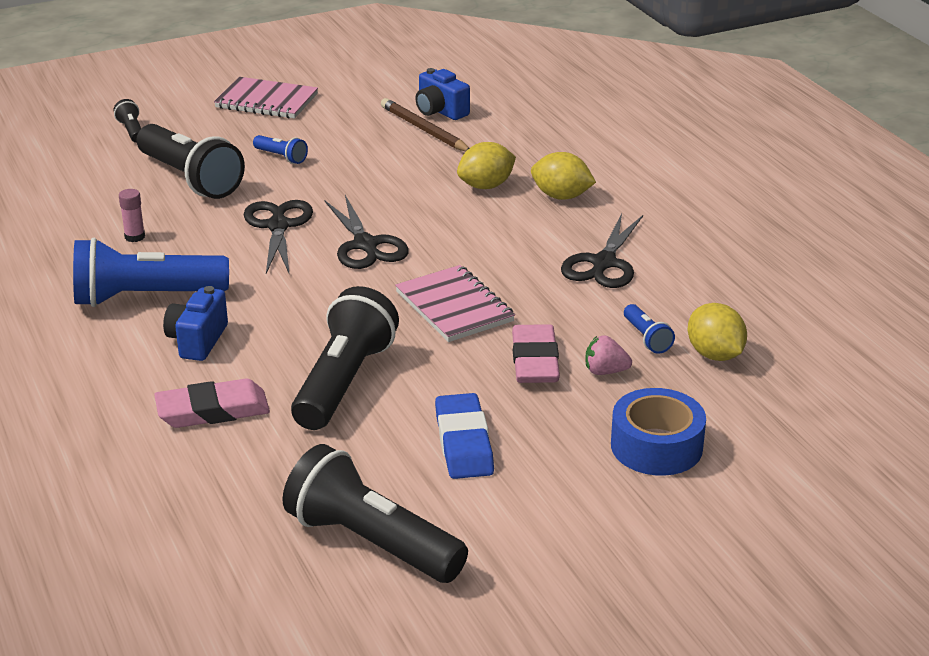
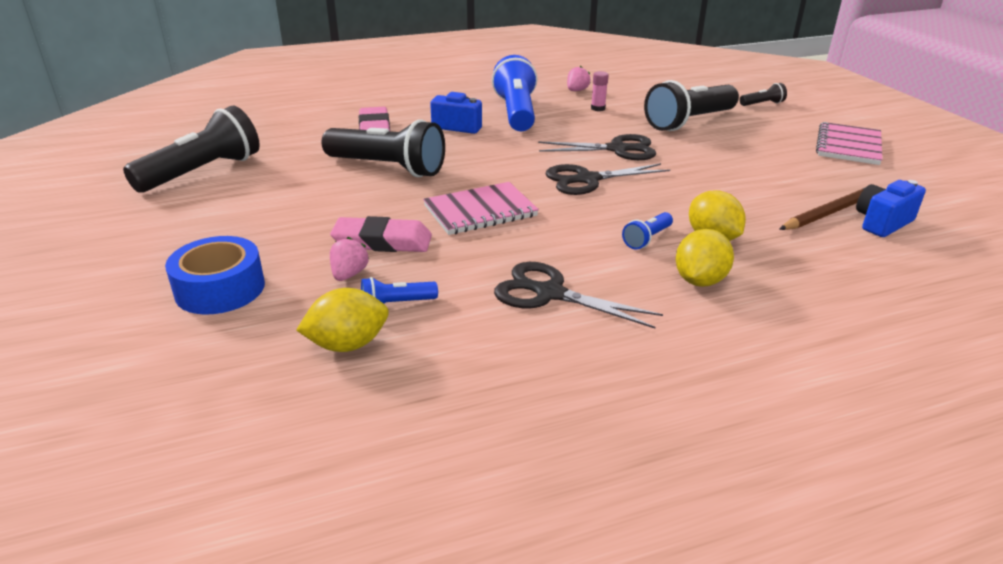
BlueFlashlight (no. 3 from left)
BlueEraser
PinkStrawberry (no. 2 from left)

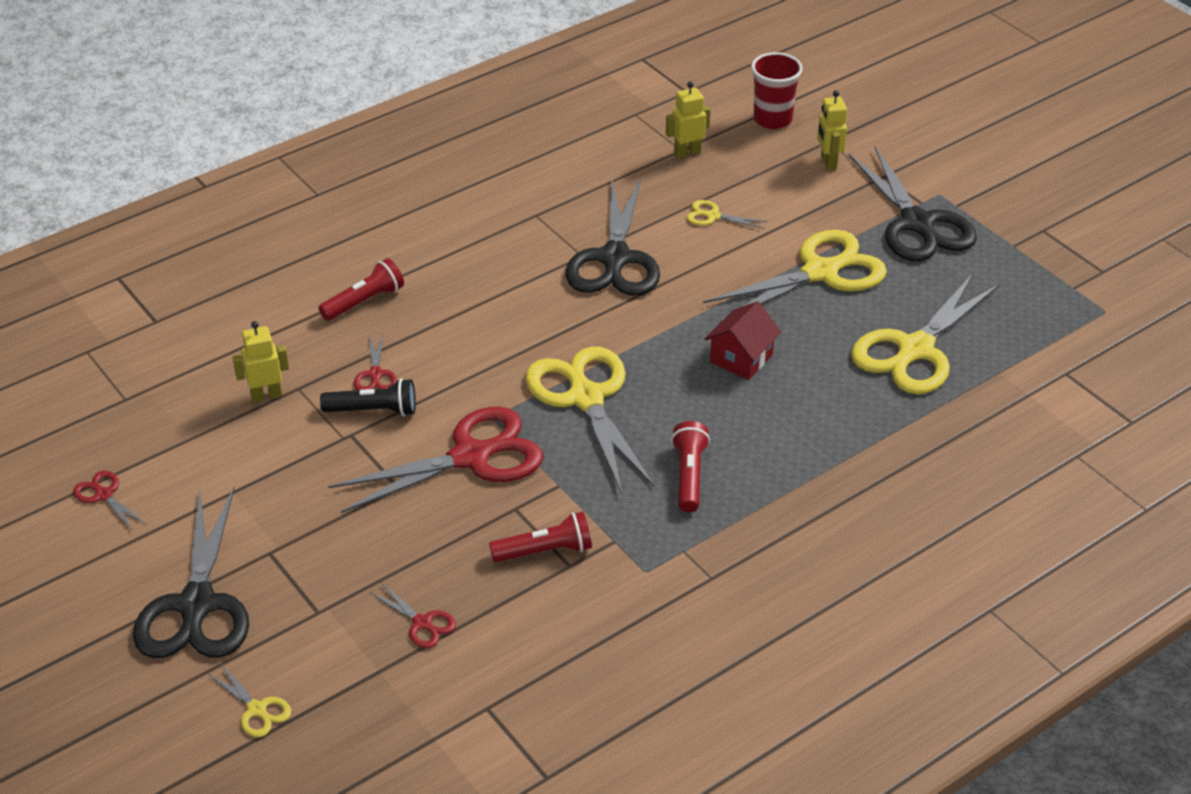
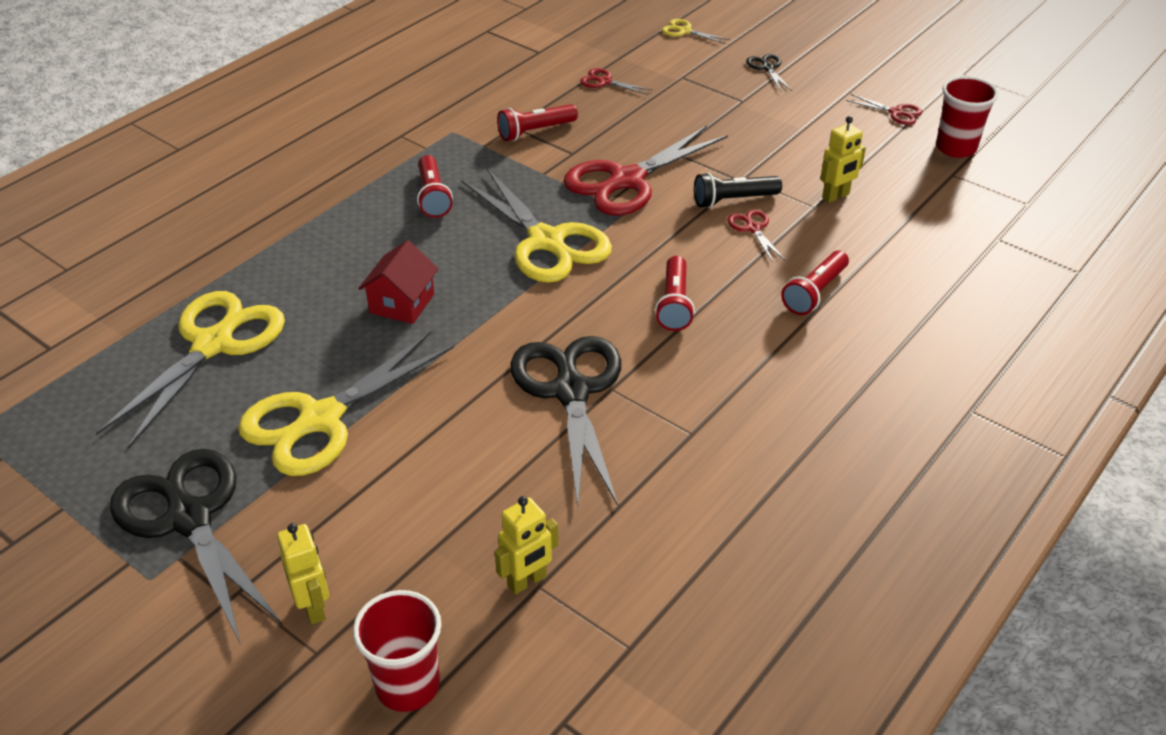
BlackScissors (no. 3 from left)
YellowScissors (no. 3 from left in the first image)
RedFlashlight (no. 3 from left)
RedCup (no. 2 from left)

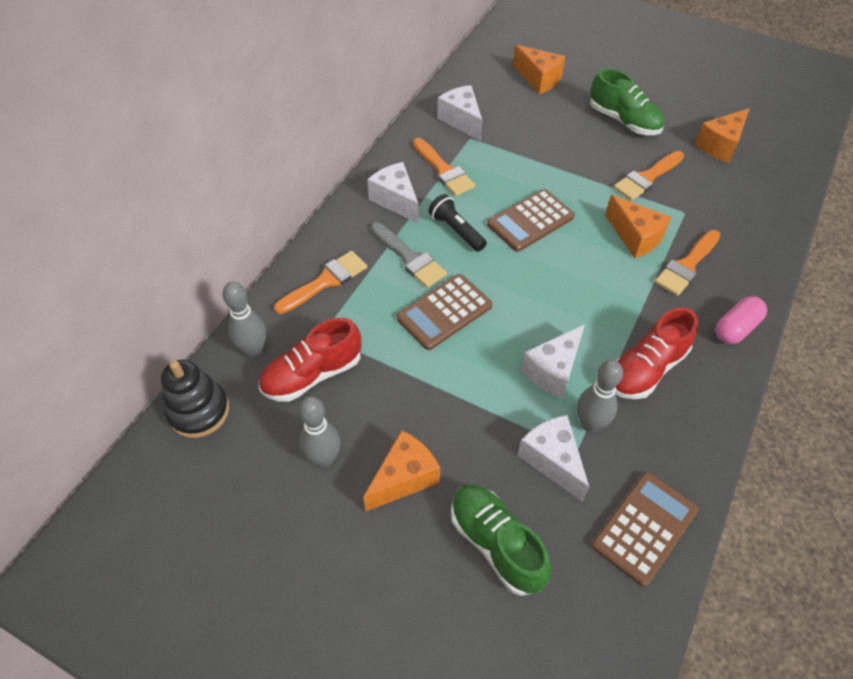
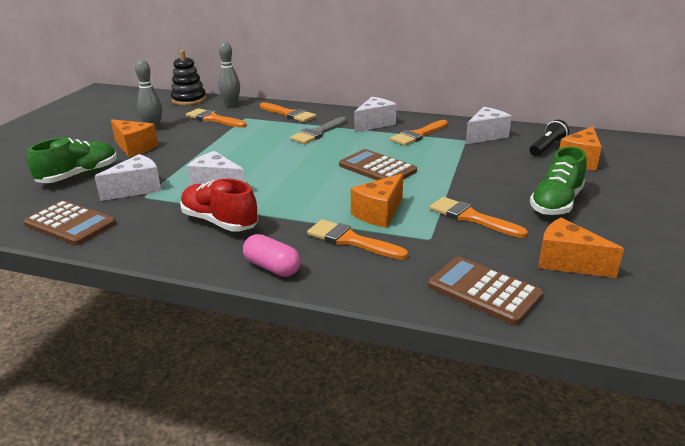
OrangeBrush (no. 1 from left)
BrownCalculator (no. 3 from left)
BlackFlashlight
GreyBowlingPin (no. 3 from left in the first image)

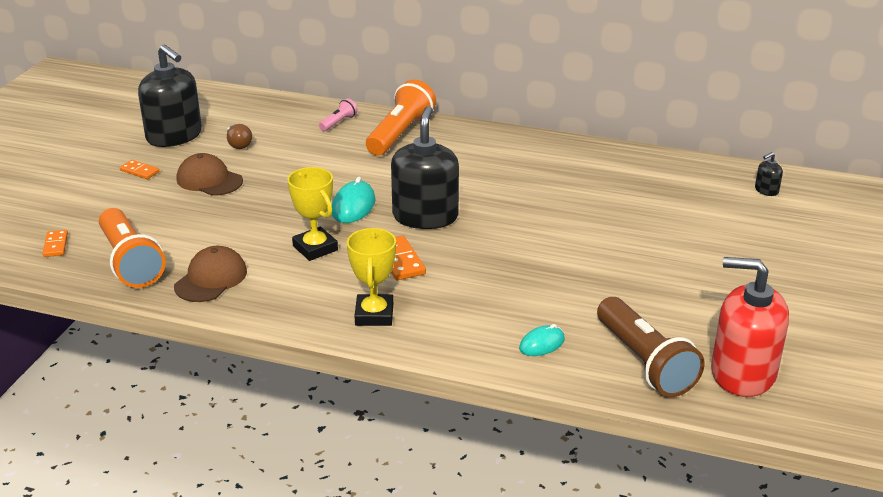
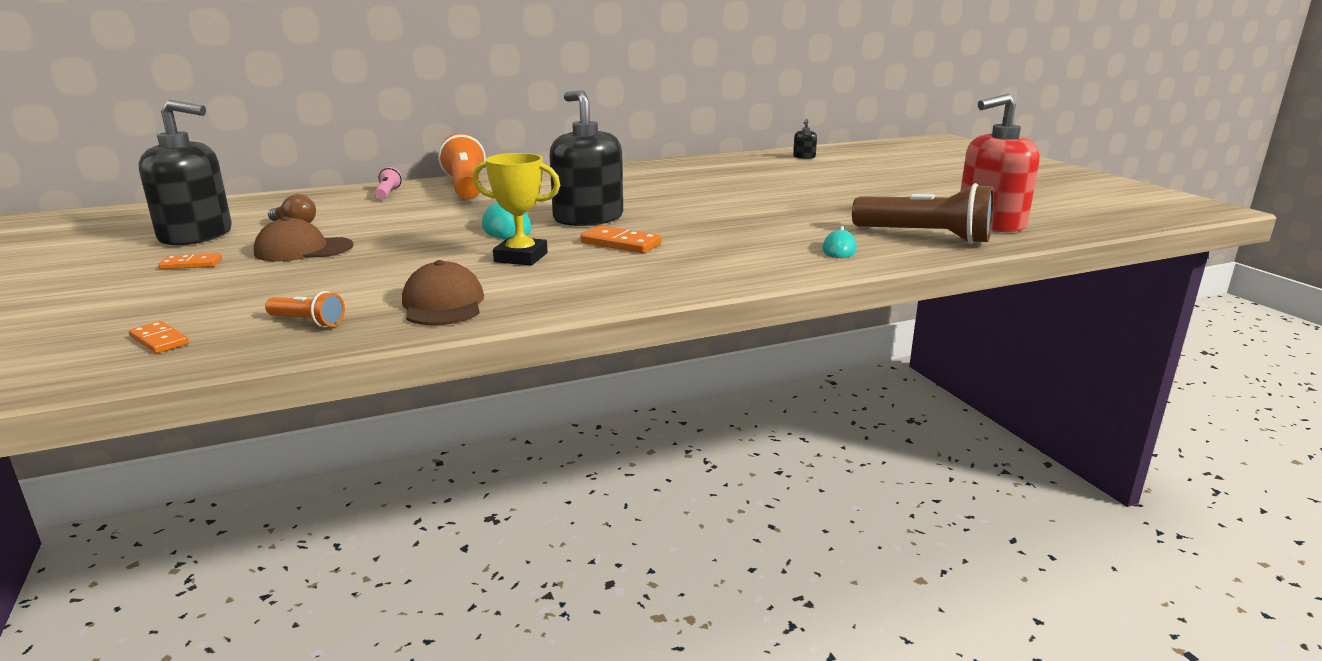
OrangeFlashlight (no. 1 from left)
YellowTrophy (no. 2 from left in the first image)

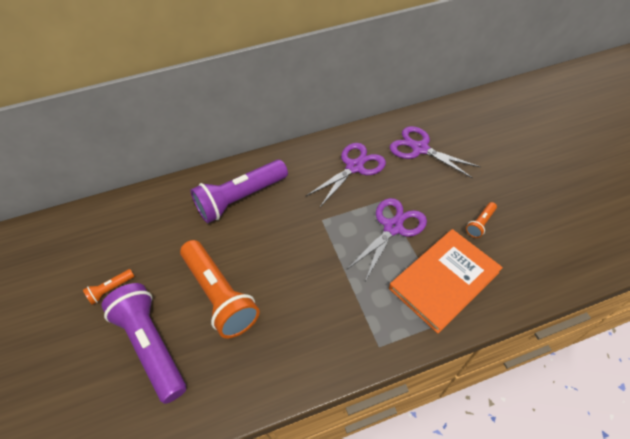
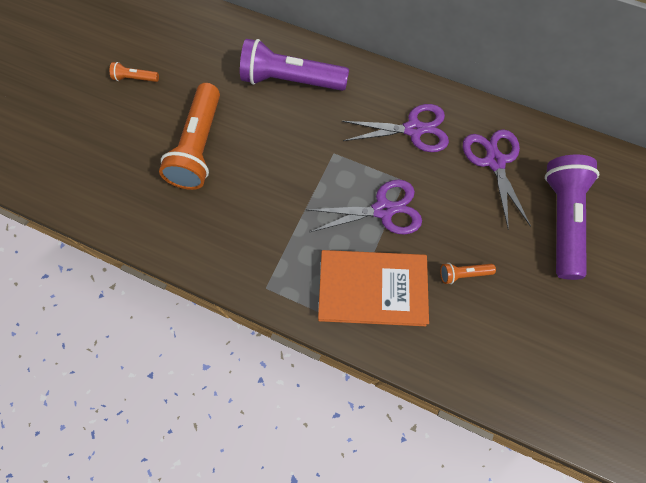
PurpleFlashlight (no. 2 from left)

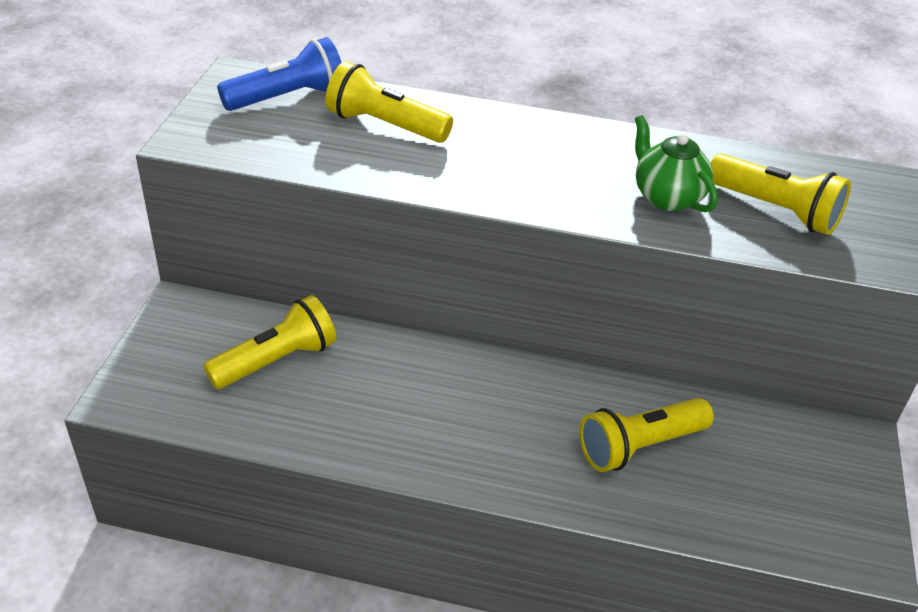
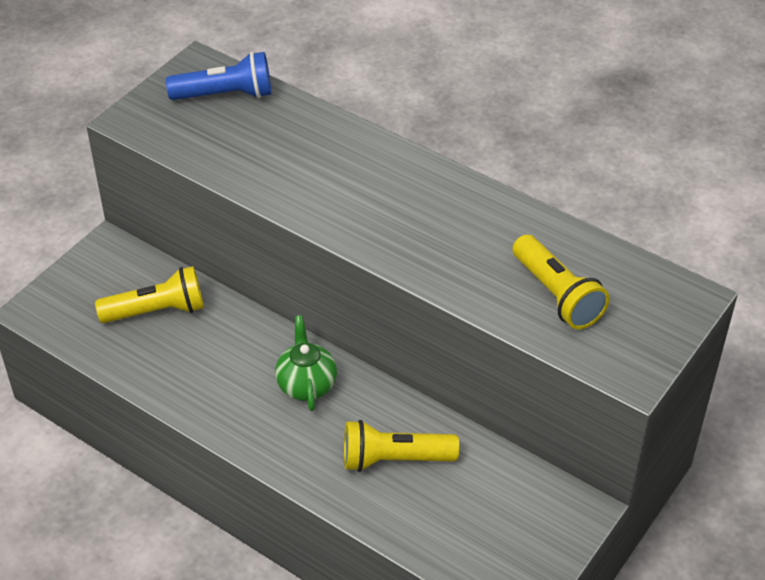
YellowFlashlight (no. 2 from left in the first image)
GreenTeapot

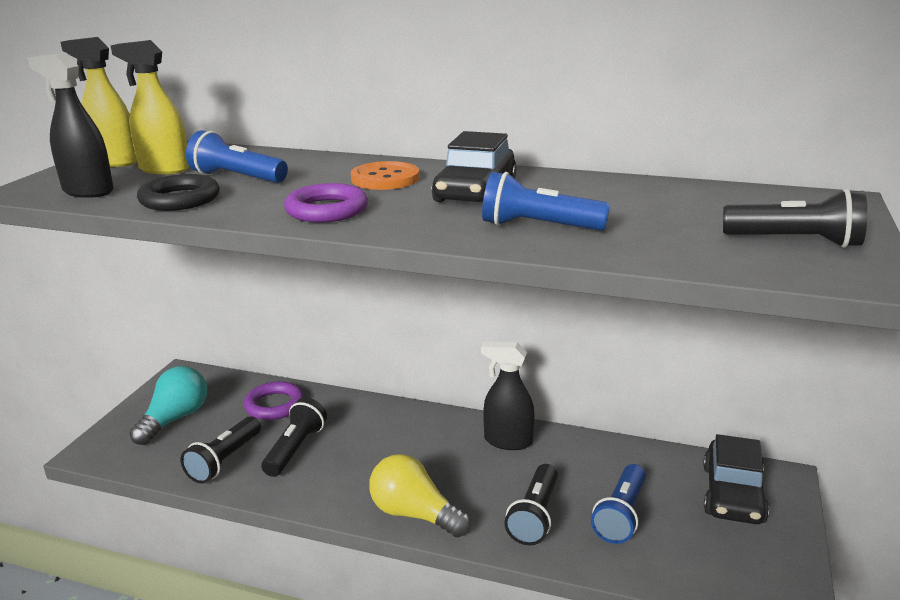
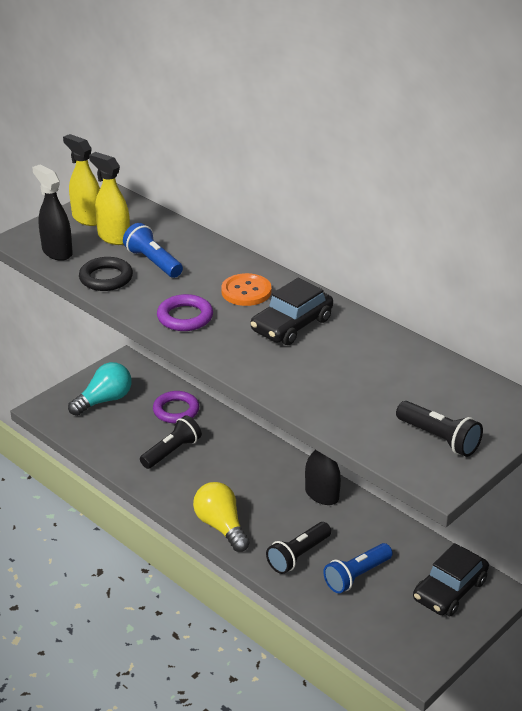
BlackFlashlight (no. 1 from left in the first image)
BlueFlashlight (no. 2 from left in the first image)

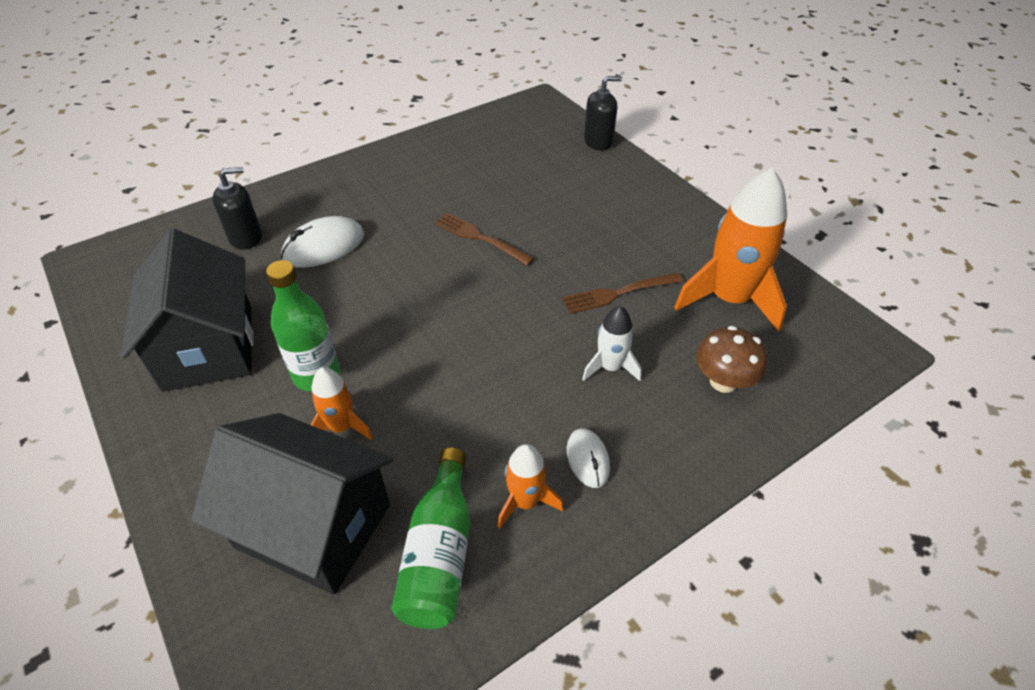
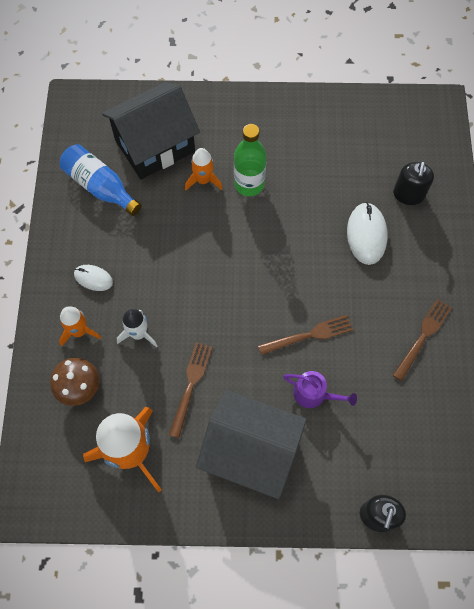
BlackHouse (no. 2 from left)
BlueBottle
OrangeRocket (no. 1 from left)
PurpleWateringCan
BrownFork (no. 3 from left)

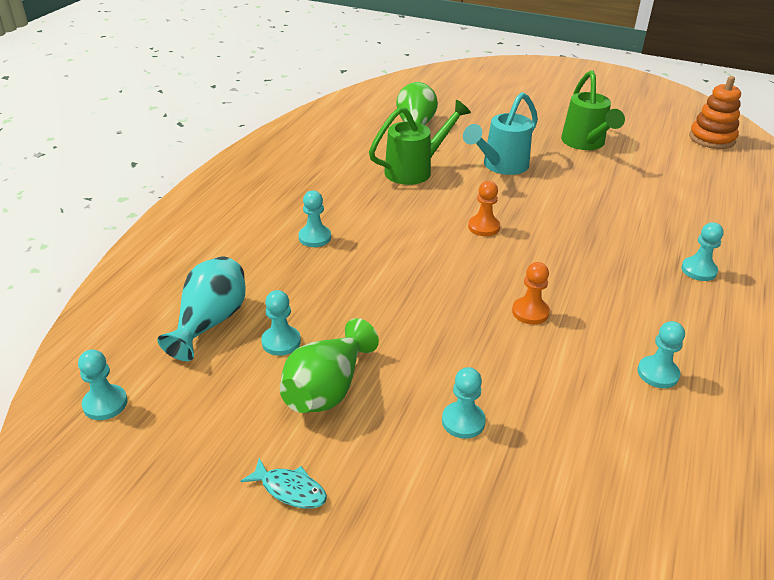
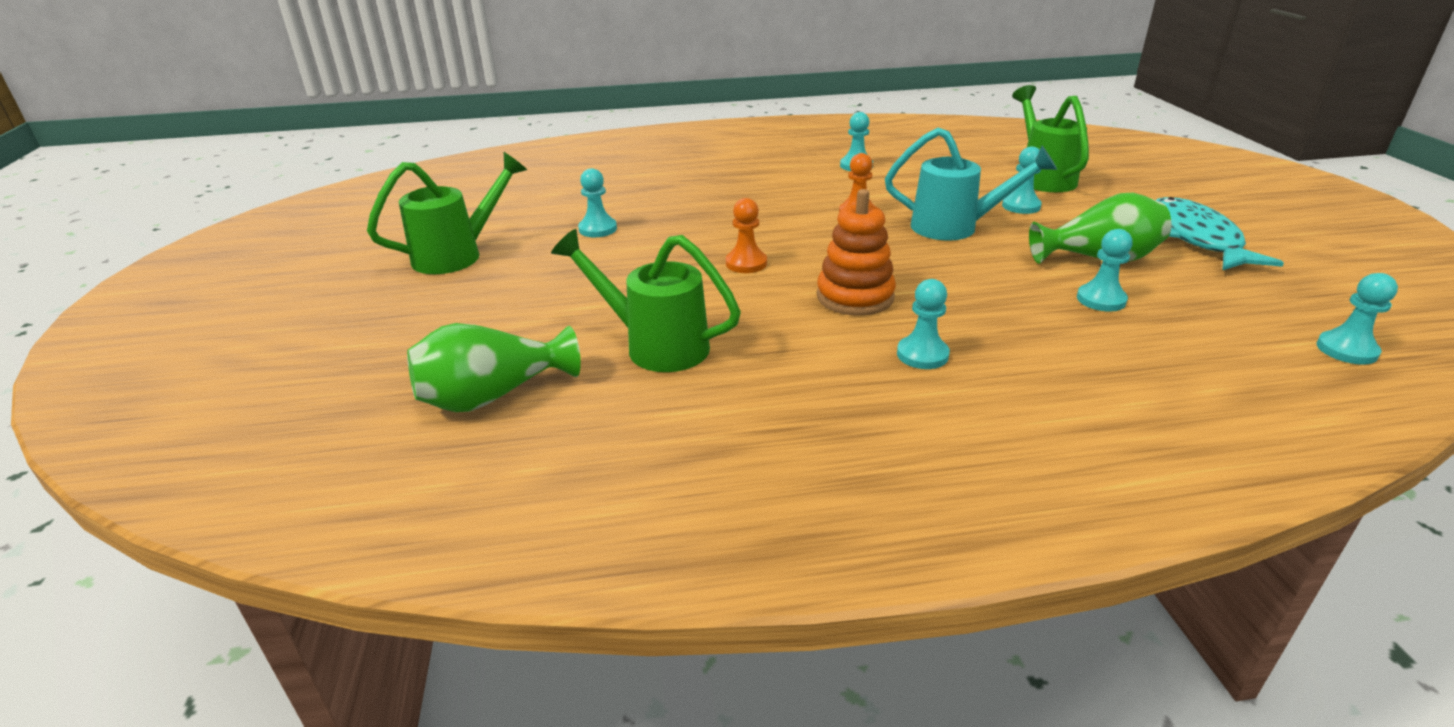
TurquoiseVase
TurquoiseFish
TurquoiseWateringCan
TurquoisePawn (no. 1 from left)
OrangeStackingToy
GreenWateringCan (no. 3 from left)

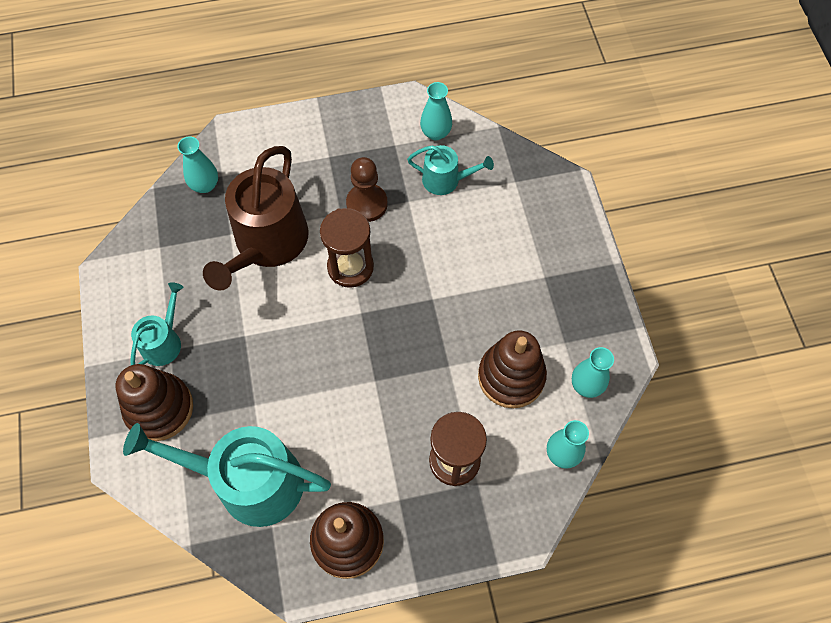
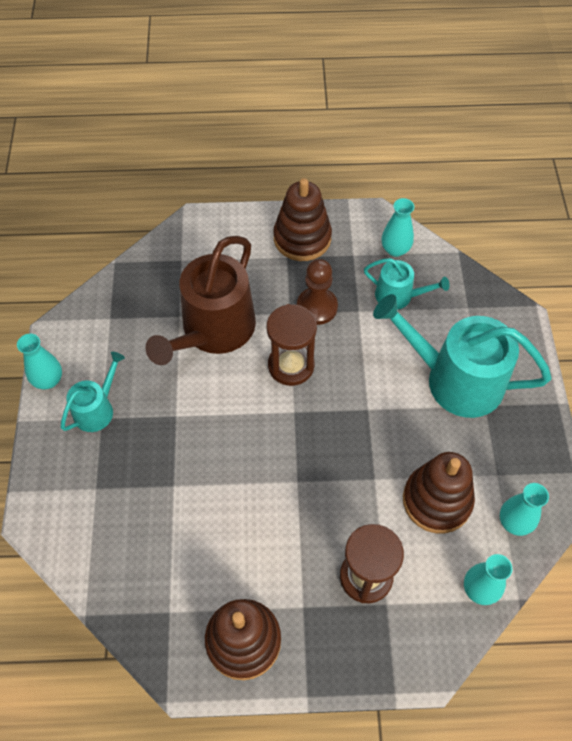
BrownStackingToy (no. 2 from left)
TurquoiseWateringCan (no. 3 from left)
TurquoiseVase (no. 1 from left)

